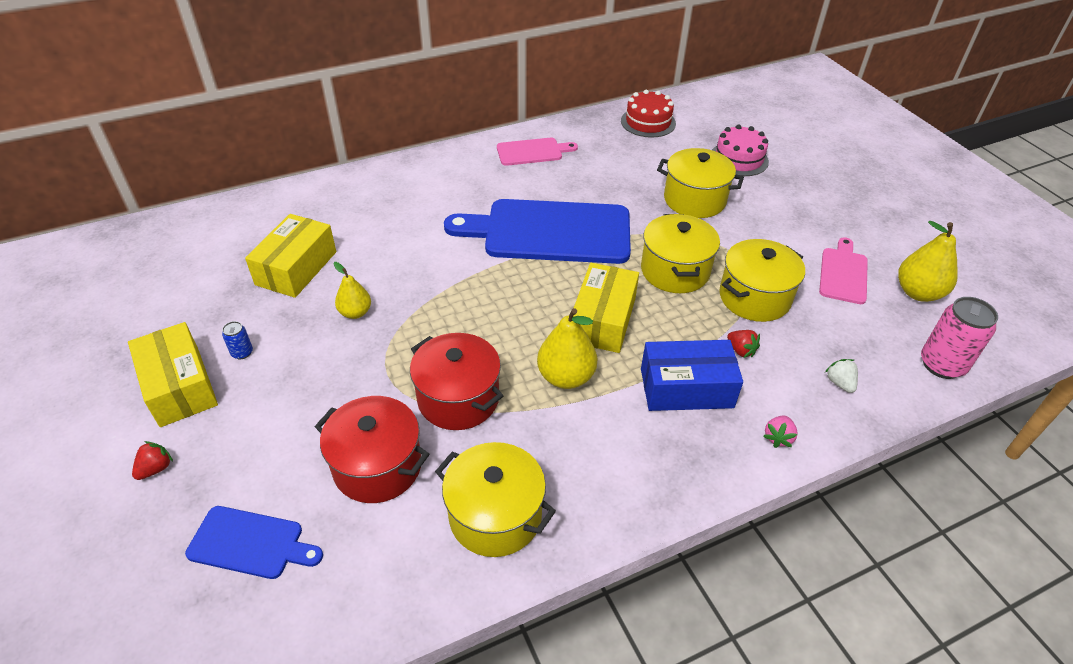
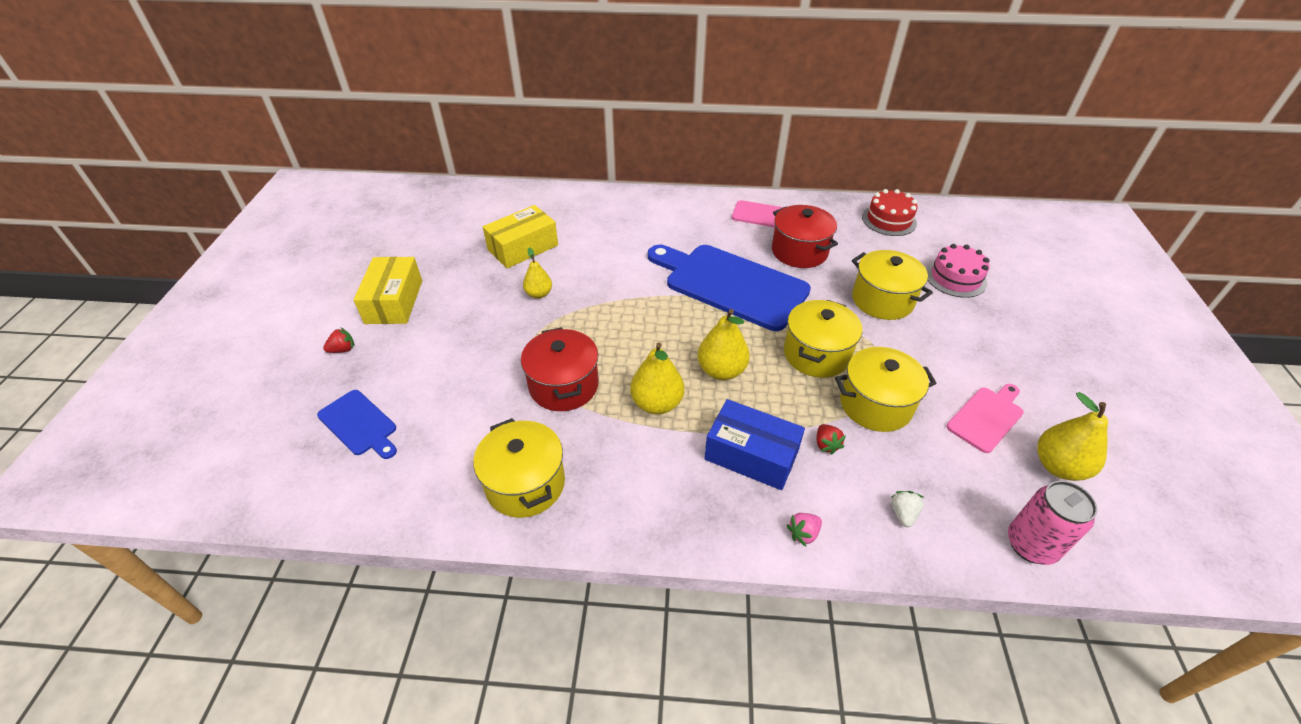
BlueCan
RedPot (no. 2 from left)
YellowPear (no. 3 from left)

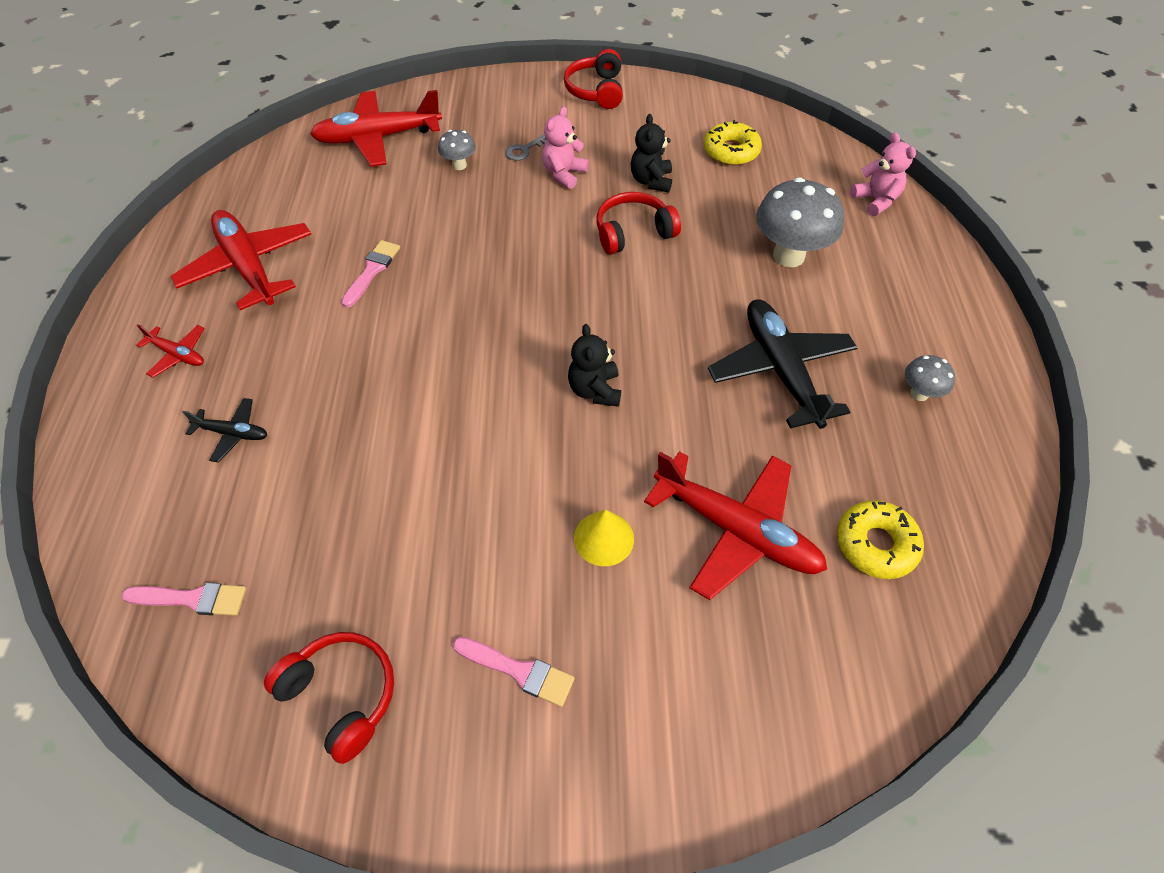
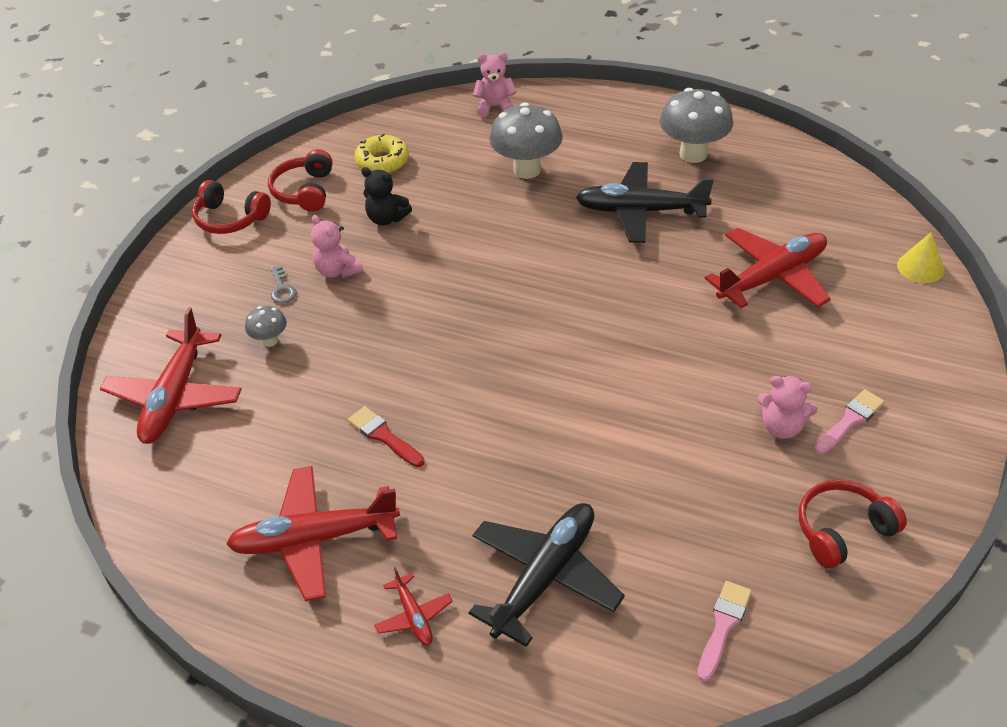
RedPlane (no. 3 from left)
BlackPlane (no. 1 from left)
RedBrush
BlackTeddyBear (no. 1 from left in the first image)
YellowCone
RedHeadphones (no. 2 from left)
YellowDonut (no. 2 from left in the first image)
GreyMushroom (no. 3 from left)
PinkTeddyBear (no. 3 from left)

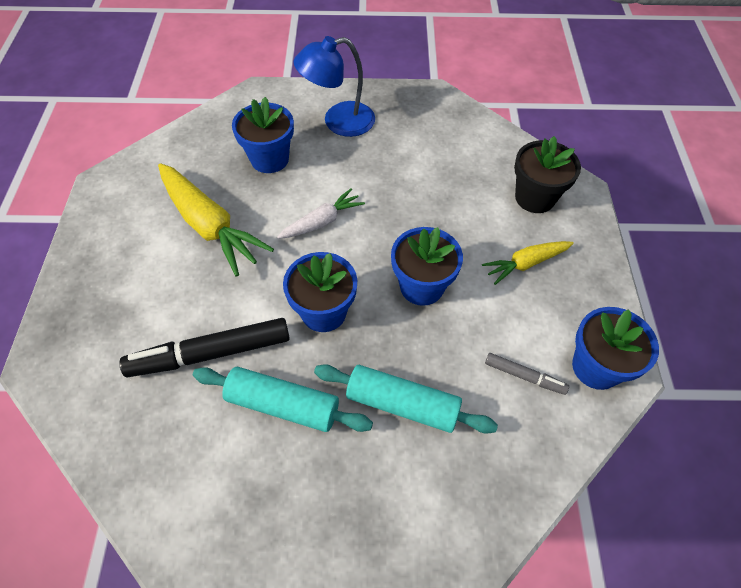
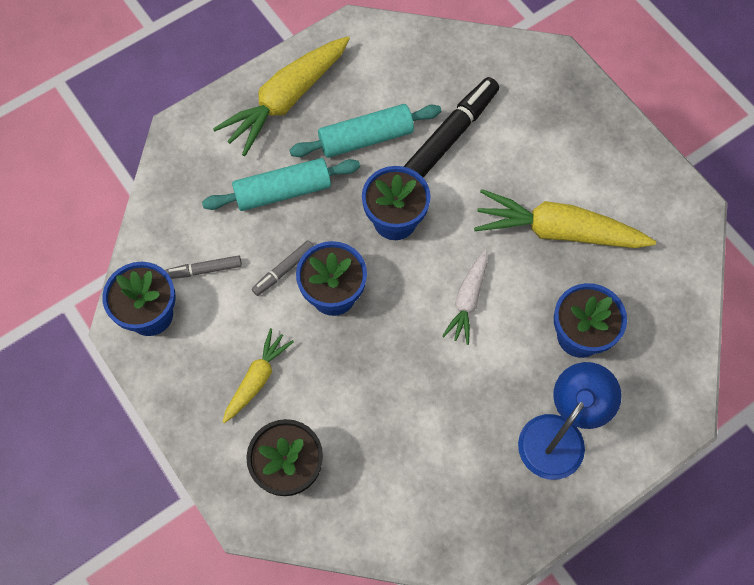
YellowCarrot (no. 2 from left)
GreyMarker (no. 2 from left)

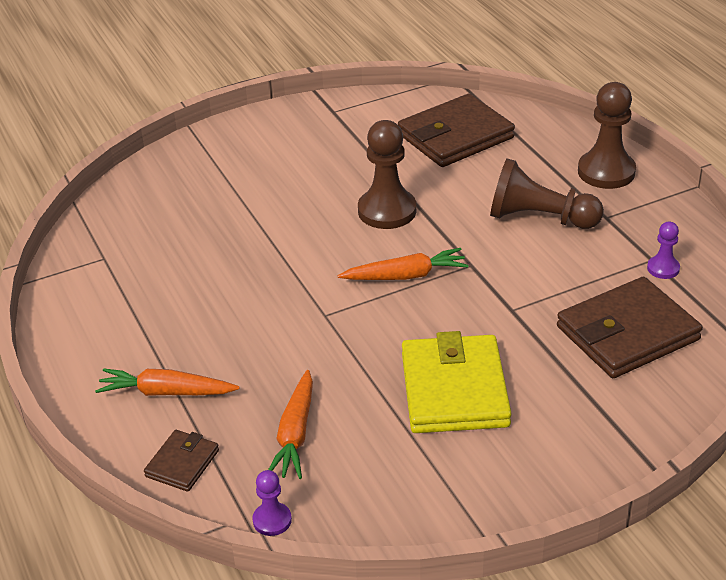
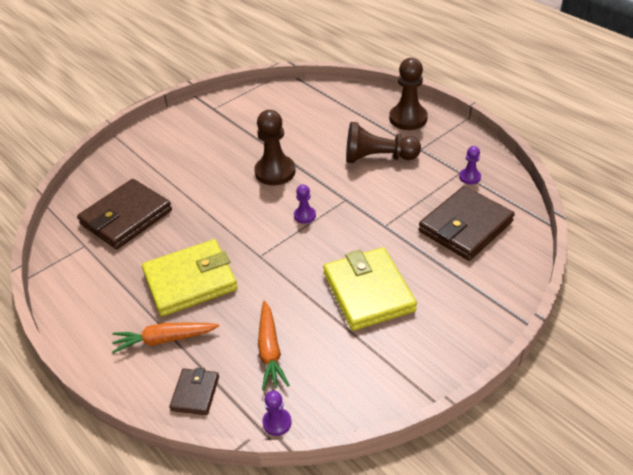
PurplePawn (no. 2 from left)
BrownWallet (no. 1 from left)
YellowWallet (no. 1 from left)

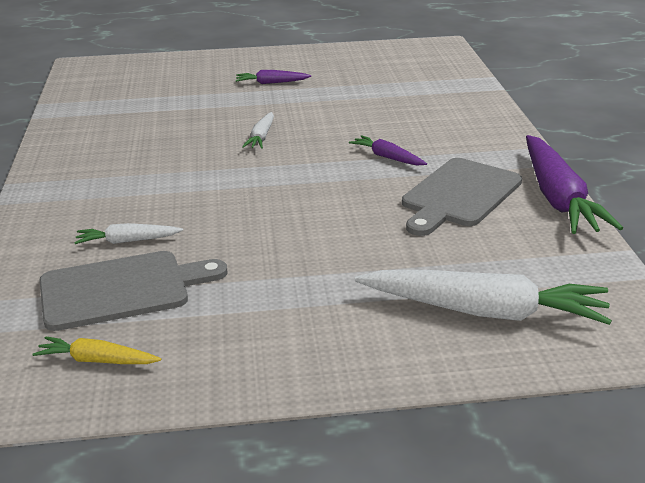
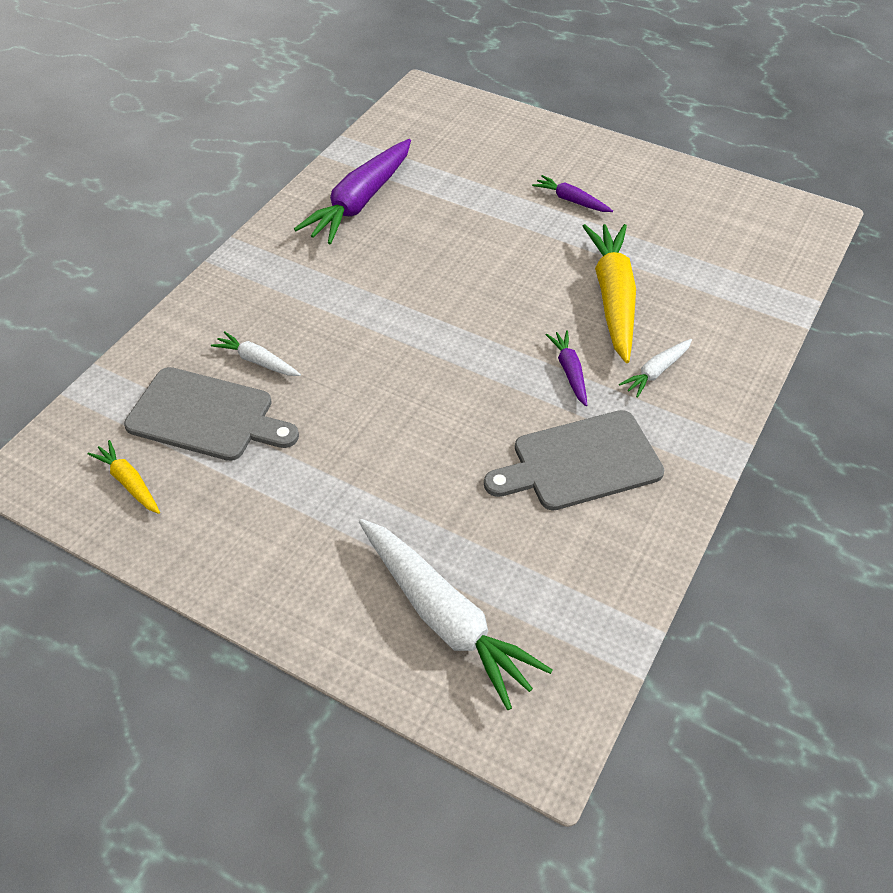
WhiteCarrot (no. 3 from left)
PurpleCarrot (no. 1 from left)
YellowCarrot (no. 2 from left)

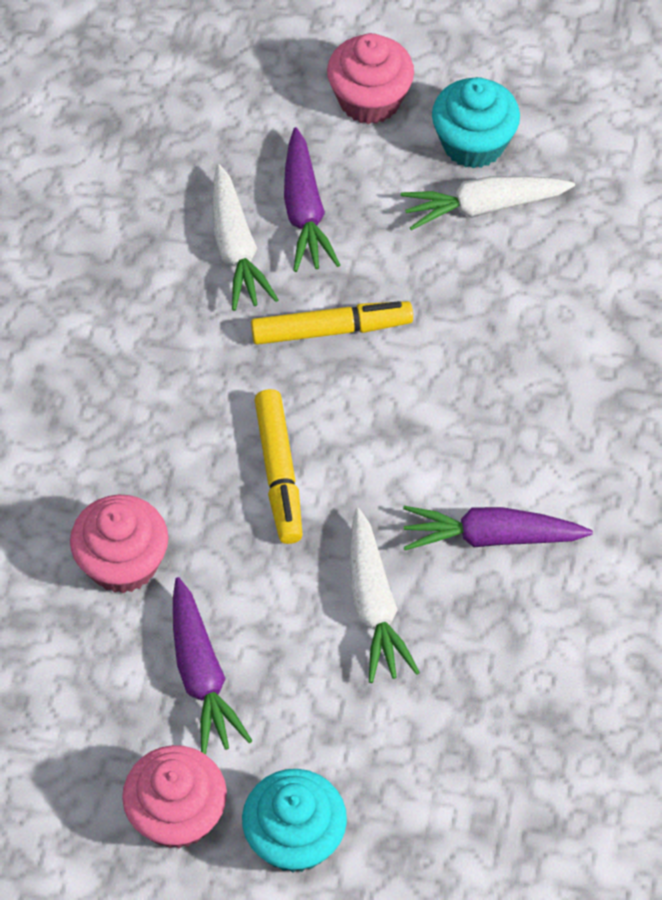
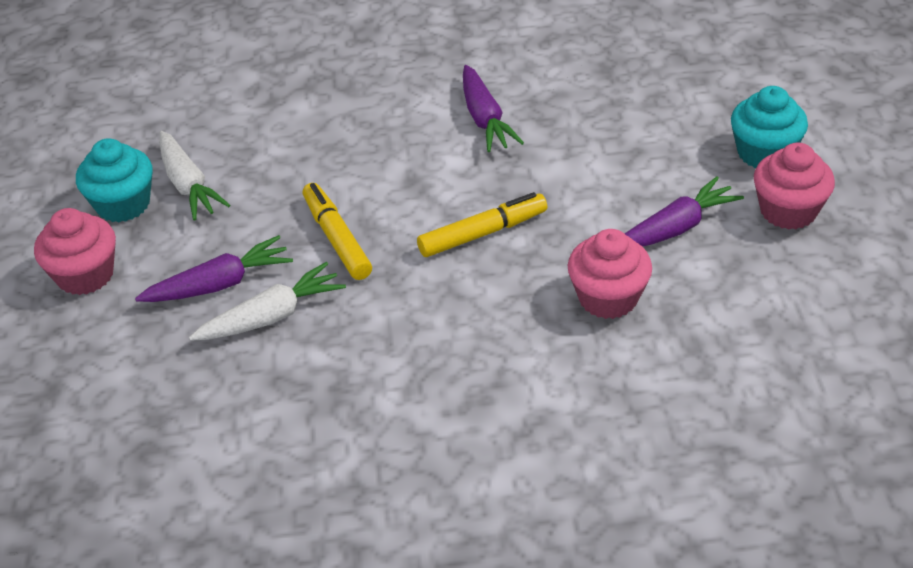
WhiteCarrot (no. 2 from left in the first image)

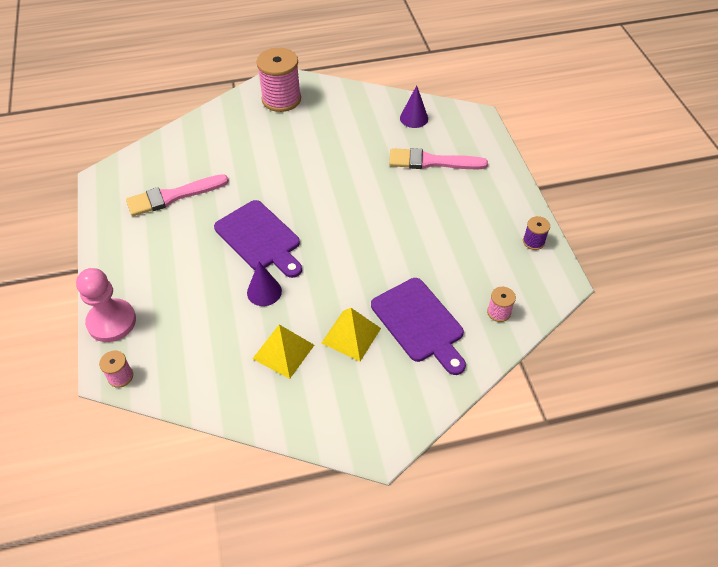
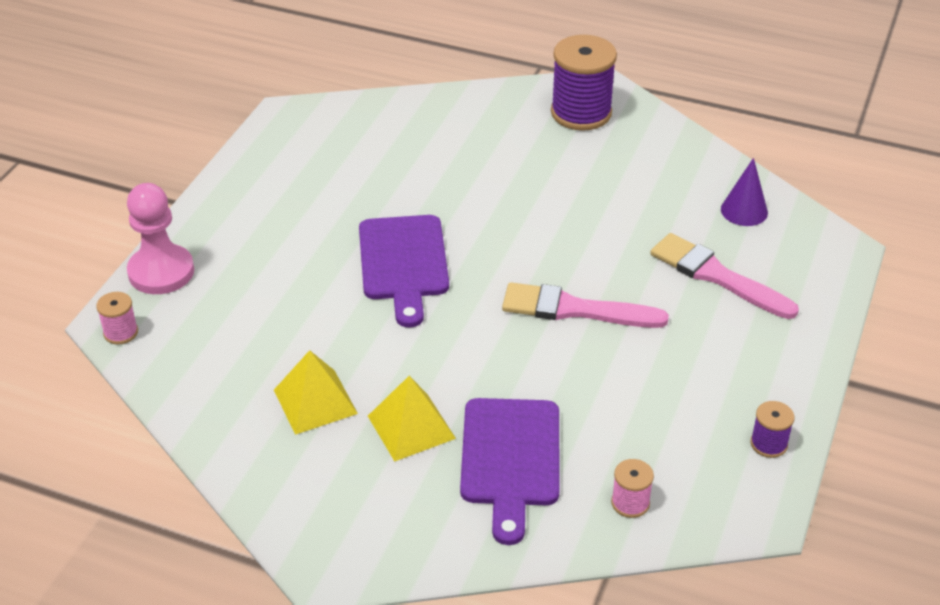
PinkBrush (no. 1 from left)
PurpleCone (no. 1 from left in the first image)
PurpleSpool (no. 1 from left)

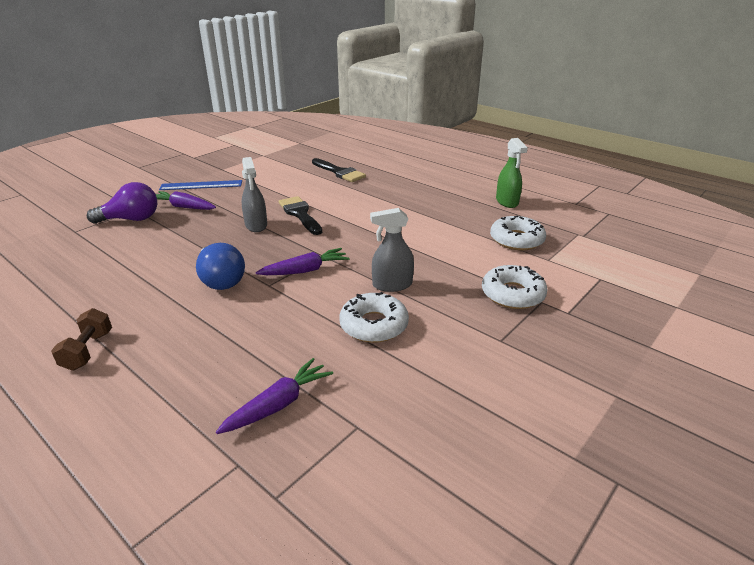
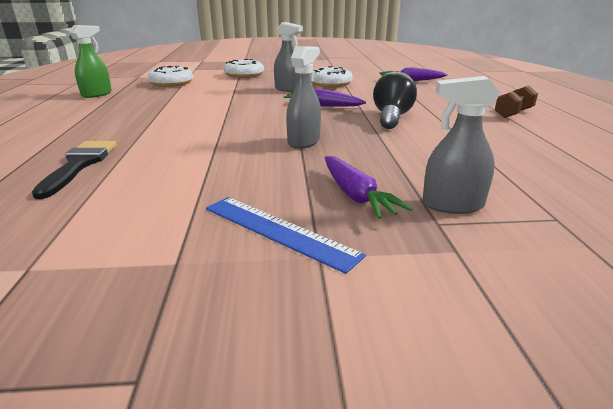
GreySprayBottle (no. 3 from left)
BlackLightBulb
BlackBrush (no. 1 from left in the first image)

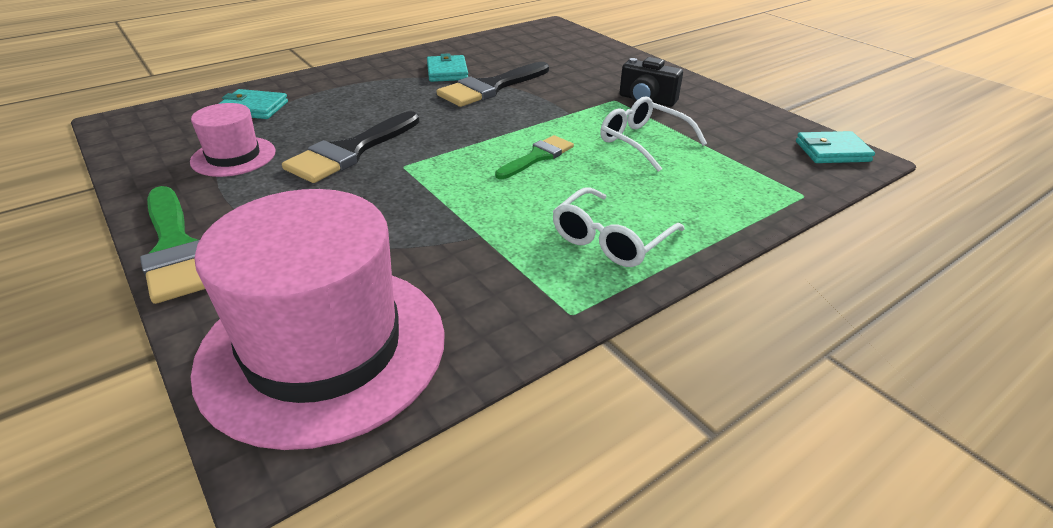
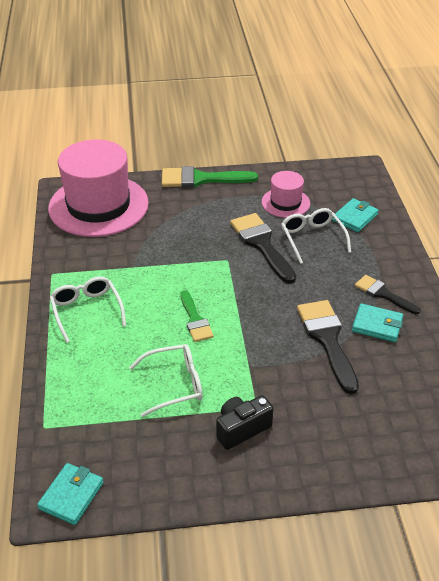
WhiteGlasses (no. 3 from left)
BlackBrush (no. 3 from left)

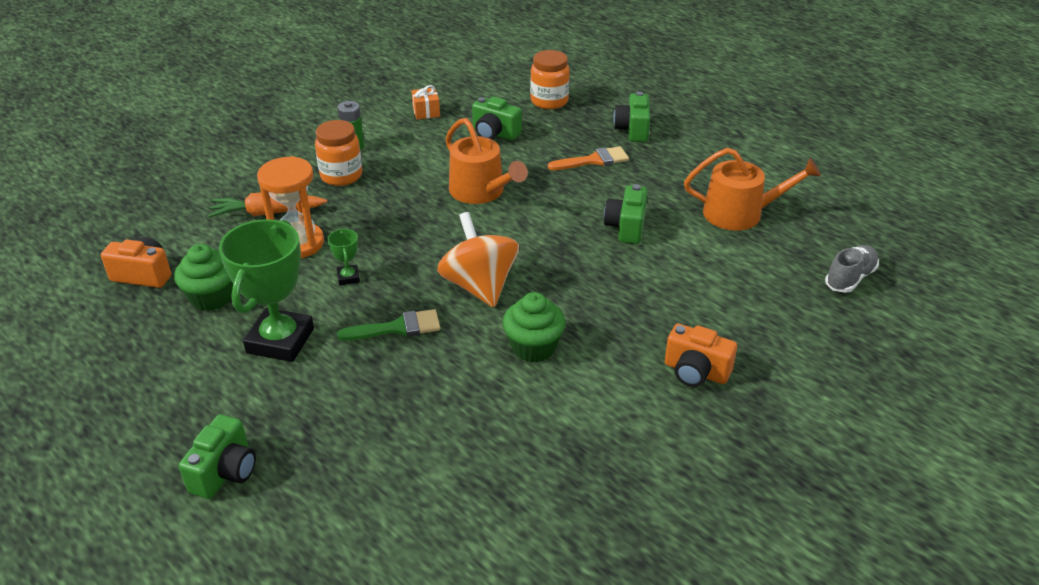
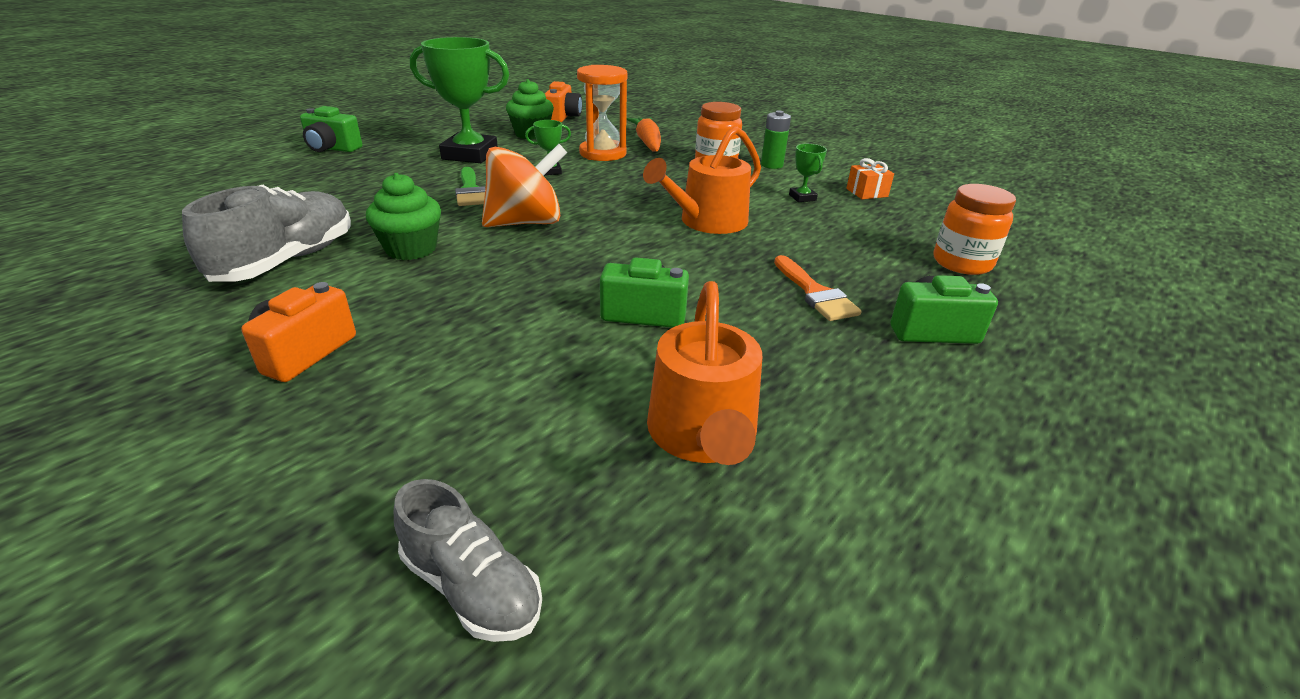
GreenCamera (no. 2 from left in the first image)
GreyShoe (no. 1 from left)
GreenTrophy (no. 3 from left)

